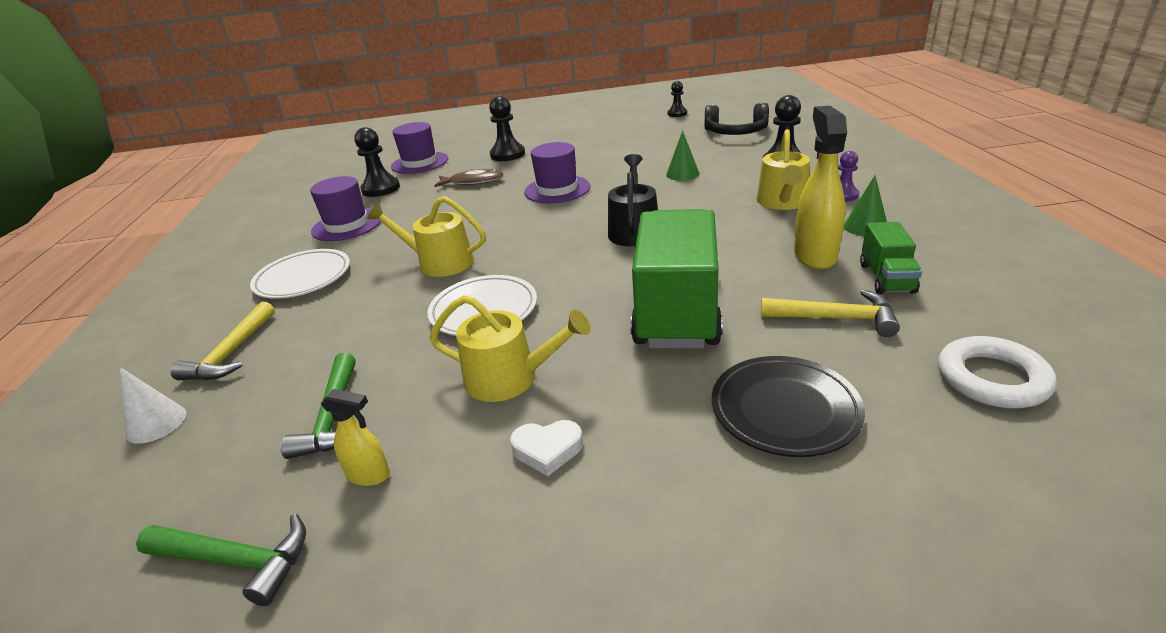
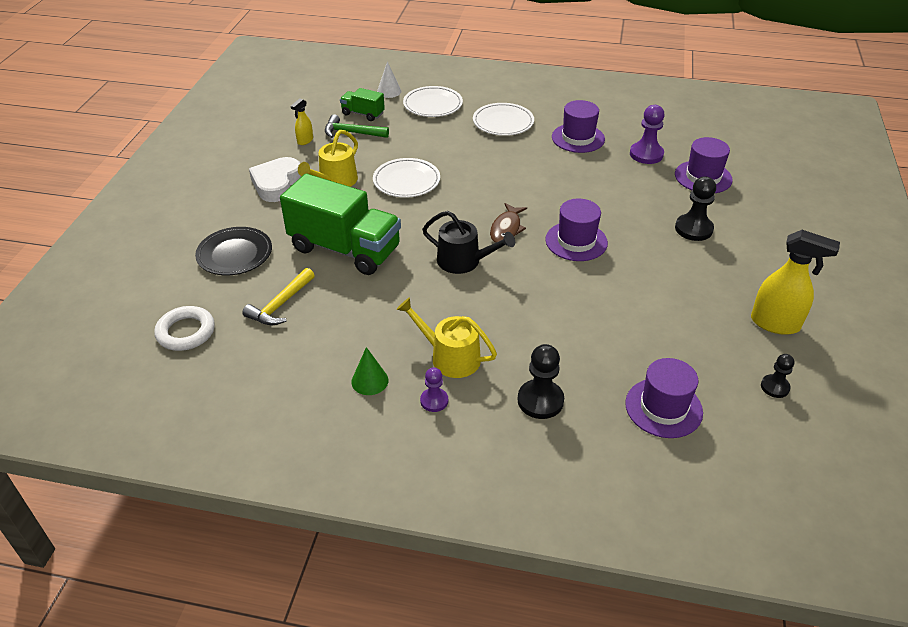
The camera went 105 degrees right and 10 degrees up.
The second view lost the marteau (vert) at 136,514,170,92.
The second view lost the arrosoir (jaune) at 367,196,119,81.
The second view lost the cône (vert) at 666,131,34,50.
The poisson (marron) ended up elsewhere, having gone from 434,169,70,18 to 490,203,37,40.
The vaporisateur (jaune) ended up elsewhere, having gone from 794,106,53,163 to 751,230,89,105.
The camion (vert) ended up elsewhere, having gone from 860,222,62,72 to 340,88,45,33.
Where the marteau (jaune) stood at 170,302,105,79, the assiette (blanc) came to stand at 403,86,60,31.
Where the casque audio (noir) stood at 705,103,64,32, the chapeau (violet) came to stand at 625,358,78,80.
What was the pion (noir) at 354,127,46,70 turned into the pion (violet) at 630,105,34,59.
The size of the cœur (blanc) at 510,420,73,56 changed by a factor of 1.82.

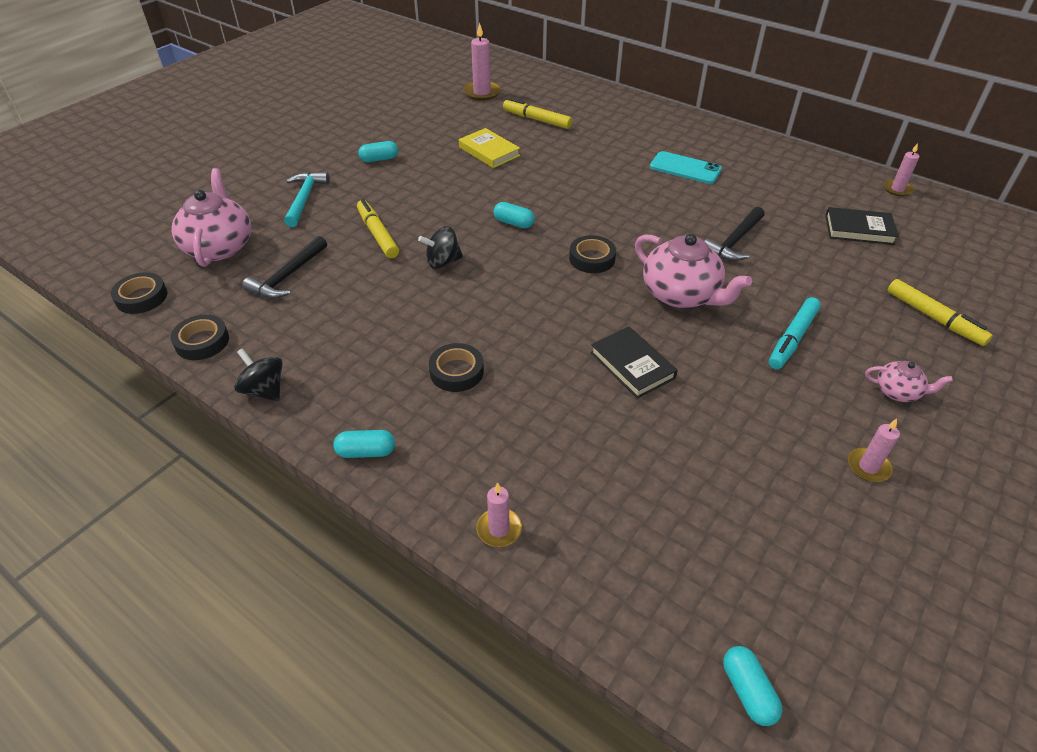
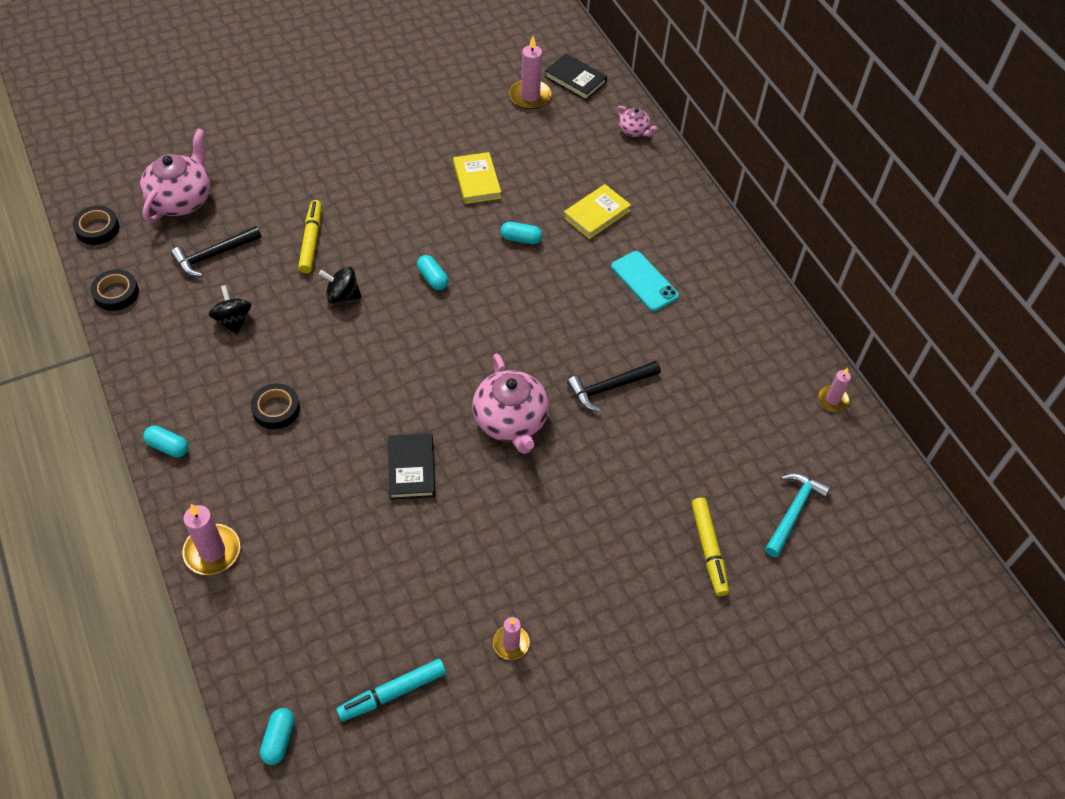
The camera went 25 degrees right and 10 degrees up.
The second view lost the feutre (jaune) at 503,98,69,31.
The second view lost the ruban adhésif (noir) at 569,235,47,38.
The second view gained the livre (jaune) at 563,184,68,55.
The toupie (noir) ended up elsewhere, having gone from 234,348,49,53 to 208,285,43,50.
The marteau (turquoise) ended up elsewhere, having gone from 284,172,46,55 to 765,473,66,84.
The gélule (turquoise) ended up elsewhere, having gone from 358,141,40,21 to 500,222,42,22.
The feutre (turquoise) ended up elsewhere, having gone from 769,297,52,72 to 336,659,110,62.
The livre (noir) ended up elsewhere, having gone from 825,207,73,38 to 545,53,62,48.
The théière (rose) ended up elsewhere, having gone from 865,361,88,41 to 617,106,41,31.
The size of the bougie (rose) at 476,482,46,65 changed by a factor of 1.60.

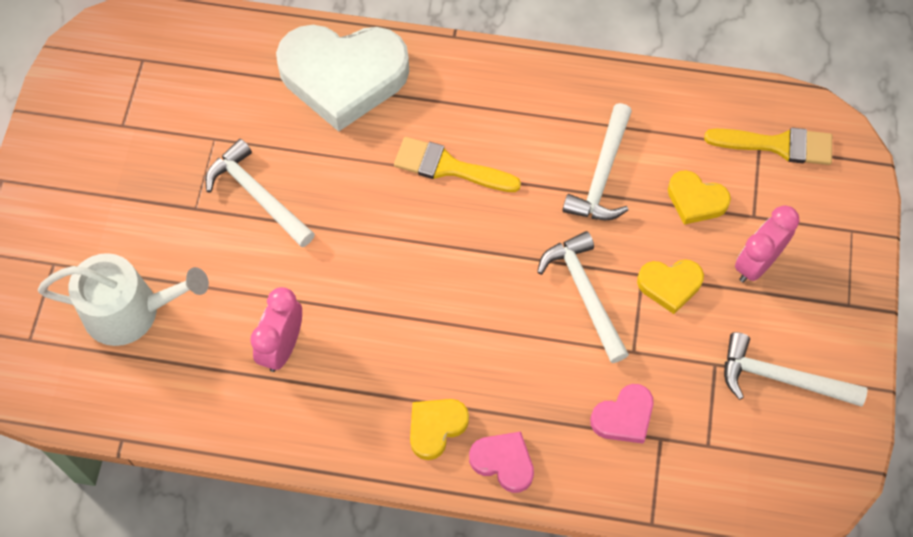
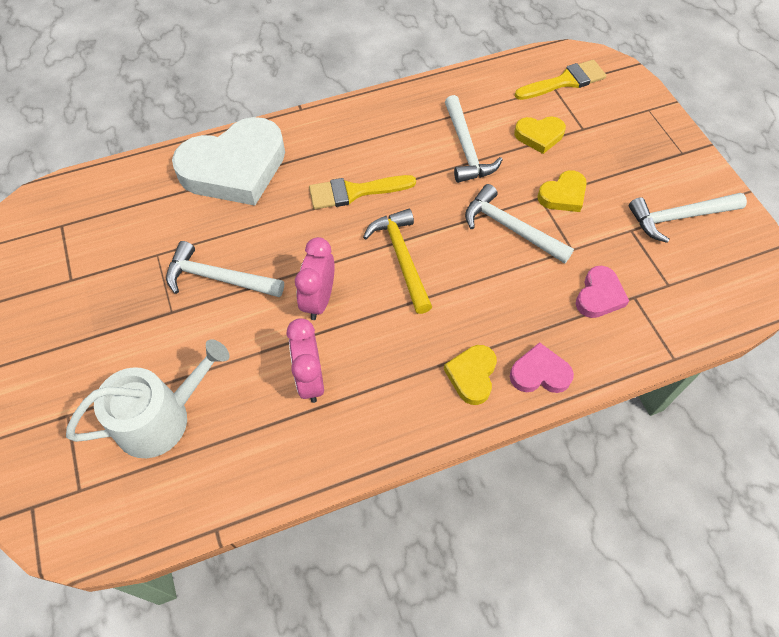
The camera went 30 degrees left and 5 degrees down.
The second view gained the marteau (jaune) at 363,209,69,105.
The réveil (rose) ended up elsewhere, having gone from 735,205,65,77 to 295,237,40,83.

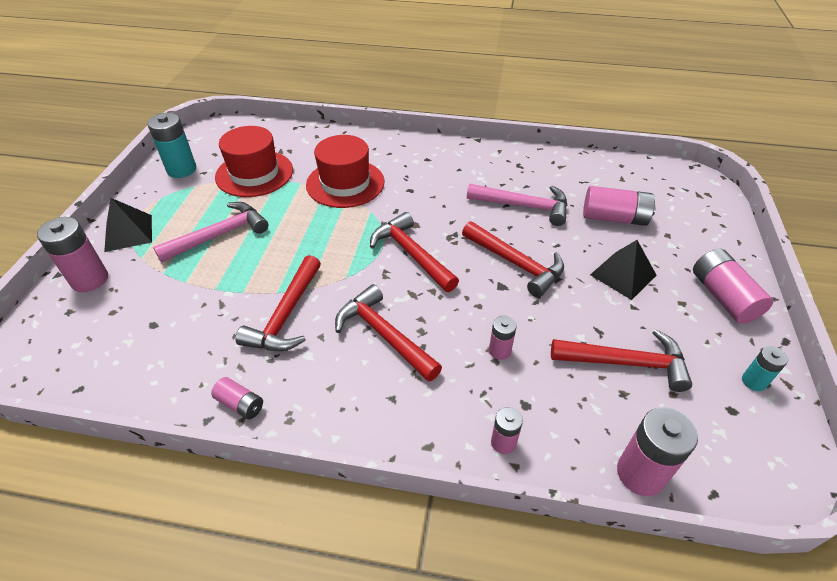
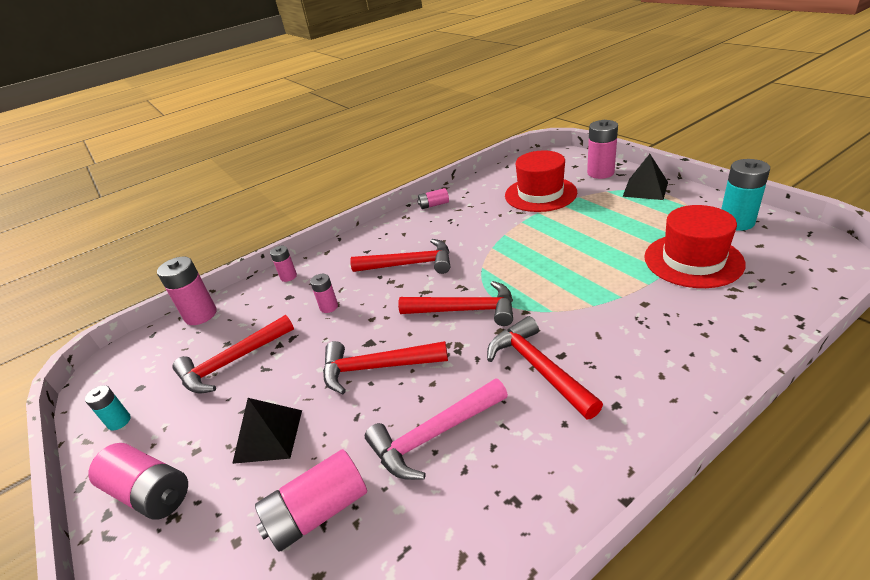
The camera went 140 degrees right and 10 degrees down.
The second view lost the marteau (rose) at 153,202,115,60.
The marteau (rouge) ended up elsewhere, having gone from 235,255,86,96 to 487,316,116,103.
The chapeau (rouge) ended up elsewhere, having gone from 306,135,78,73 to 505,150,72,62.

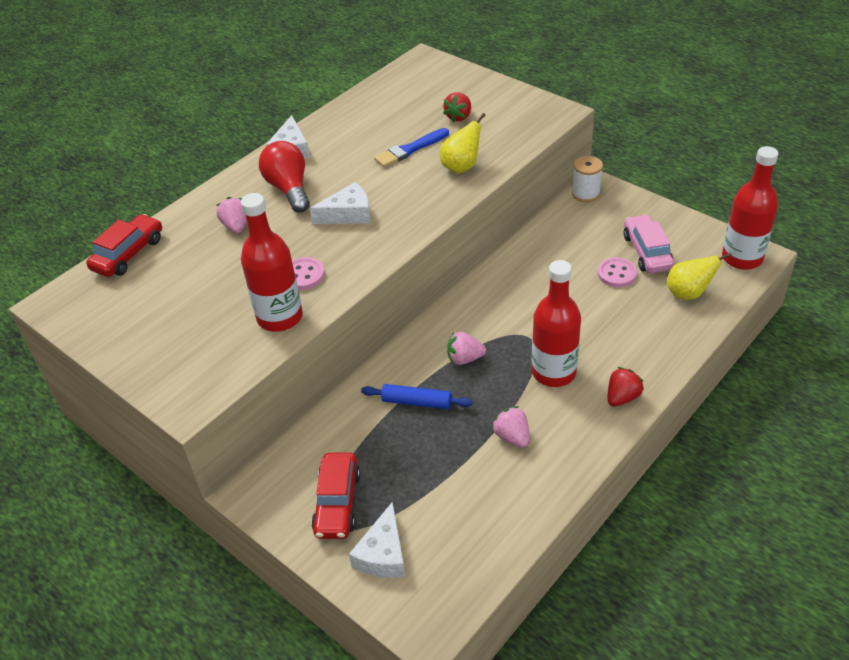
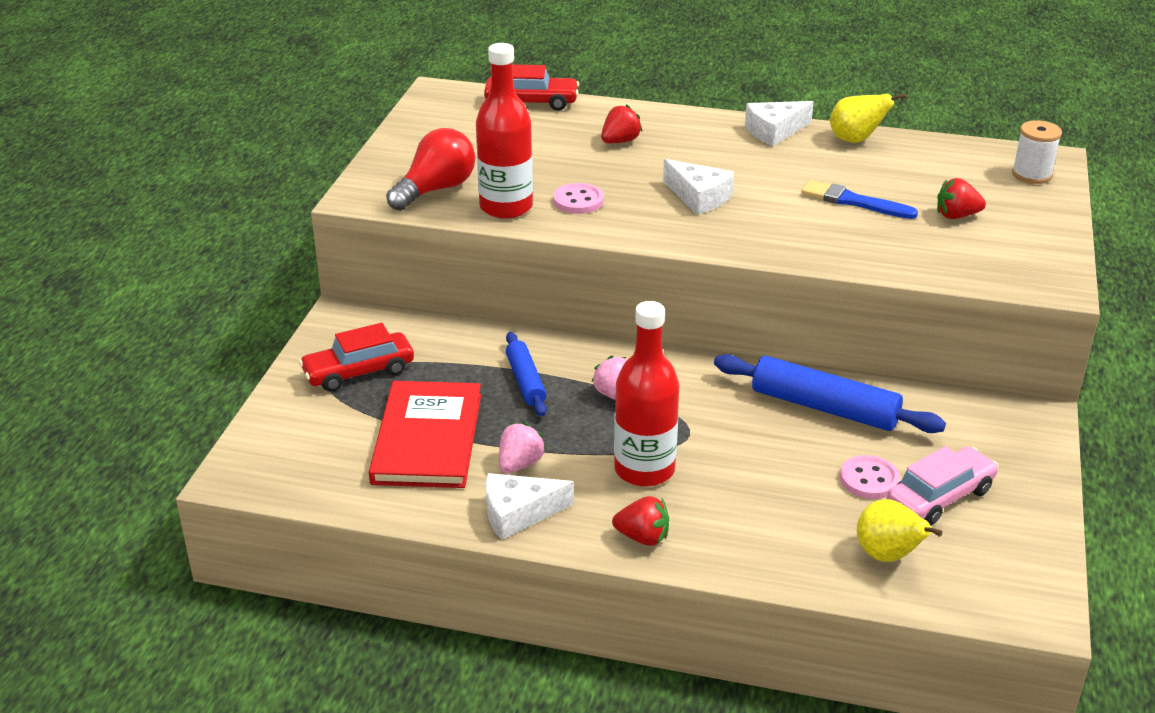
The camera went 60 degrees right and 10 degrees down.
The second view lost the bouteille (rouge) at 722,146,56,124.
The second view gained the livre (rouge) at 369,381,112,107.
The second view gained the rouleau à pâtisserie (bleu) at 714,354,232,79.
The ampoule (rouge) ended up elsewhere, having gone from 259,141,51,72 to 386,128,89,83.
The fromage (blanc) ended up elsewhere, having gone from 349,502,56,76 to 486,473,88,67.
The poire (jaune) ended up elsewhere, having gone from 440,113,46,60 to 830,93,76,50.
The bobine (blanc) ended up elsewhere, having gone from 572,156,31,46 to 1012,120,50,64.
What was the fraise (rose) at 216,197,31,36 turned into the fraise (rouge) at 601,104,42,39.

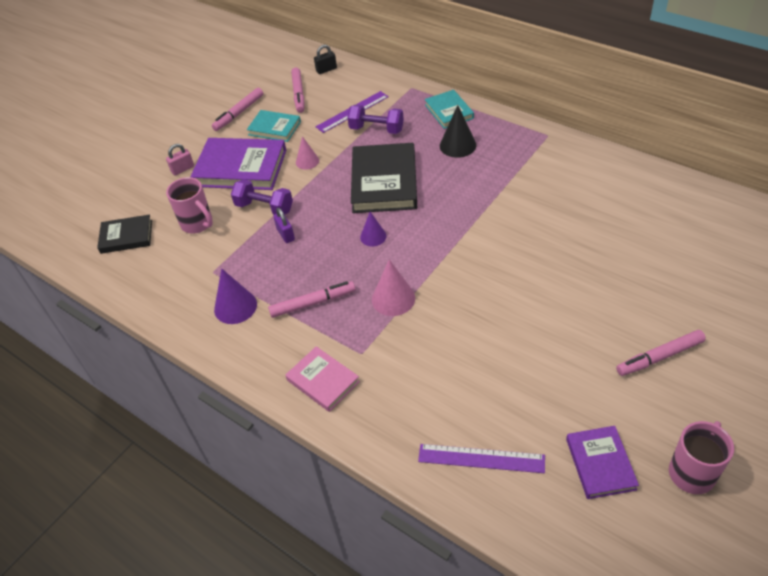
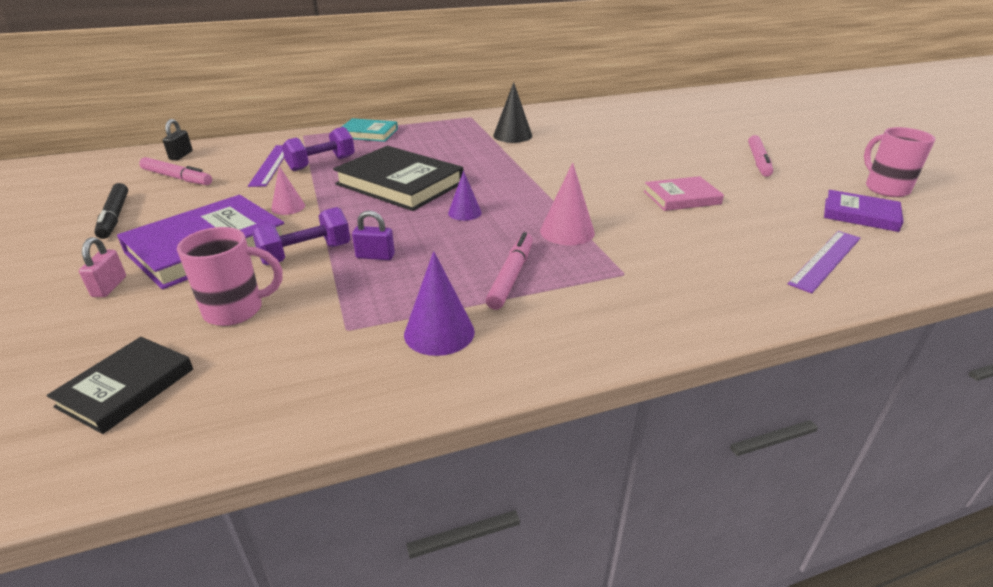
The camera went 60 degrees left and 15 degrees down.
The second view lost the livre (turquoise) at 247,110,54,32.
The livre (rose) ended up elsewhere, having gone from 285,346,75,66 to 644,176,80,35.
The cône (noir) ended up elsewhere, having gone from 440,105,36,53 to 493,82,39,61.
What was the feutre (rose) at 212,88,51,43 turned into the feutre (noir) at 94,183,34,56.

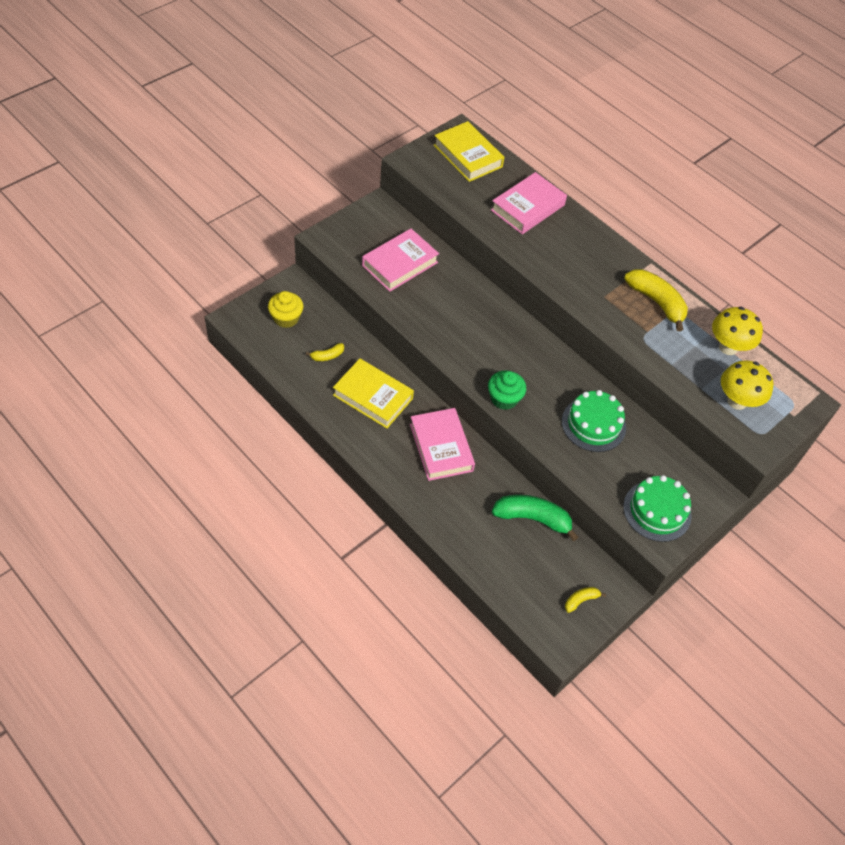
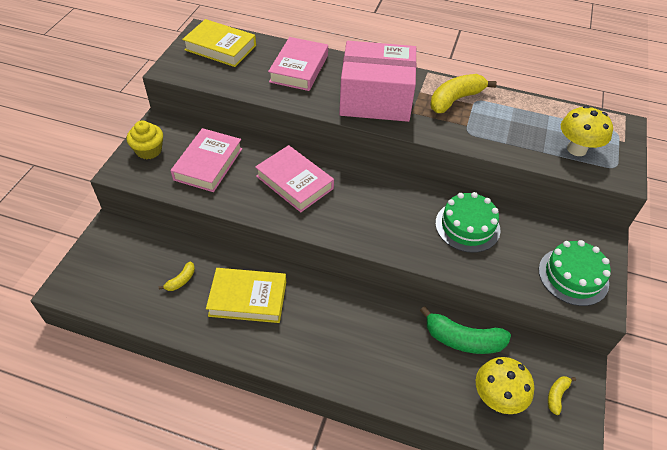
The camera went 25 degrees left and 5 degrees down.
The second view lost the muffin (vert) at 488,370,38,40.
The second view gained the boîte (rose) at 339,41,78,81.
The muffin (jaune) ended up elsewhere, having gone from 268,291,35,37 to 127,120,36,39.
The livre (rose) ended up elsewhere, having gone from 410,408,65,73 to 255,145,79,67.
The champignon (jaune) ended up elsewhere, having gone from 712,307,51,48 to 476,357,58,57.
The banane (vert) at 492,495,86,46 ended up facing another way, 150 degrees counterclockwise from before.
The banane (jaune) at 624,269,64,62 ended up facing another way, 60 degrees counterclockwise from before.

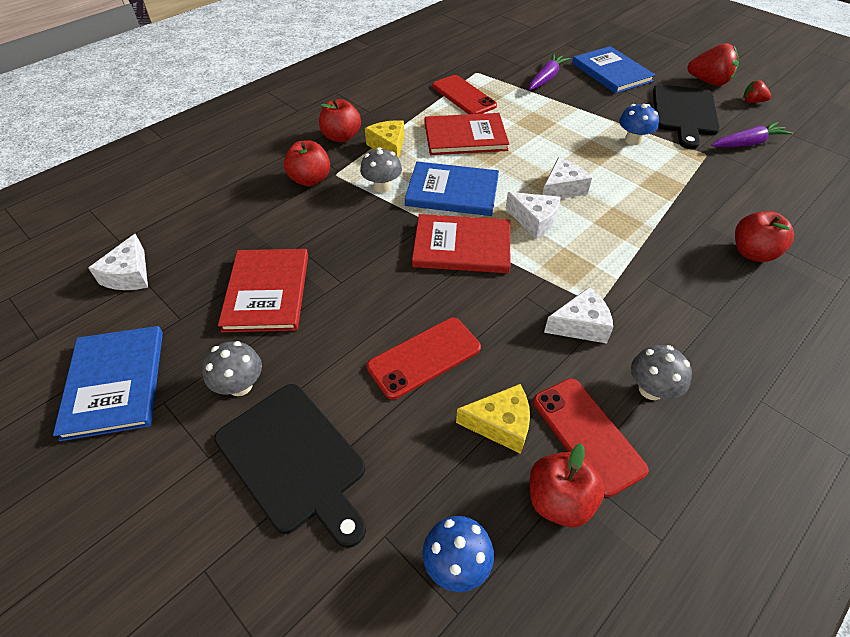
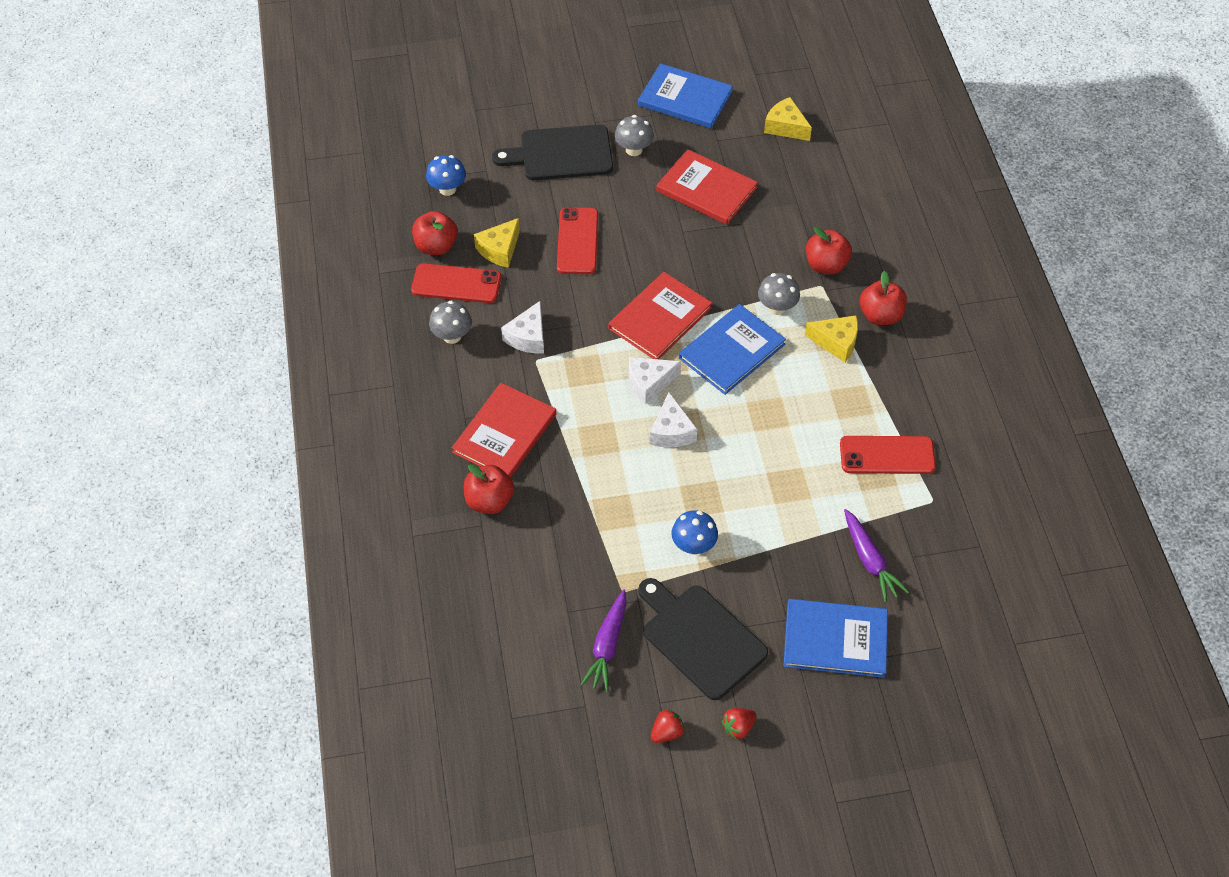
The camera went 125 degrees right and 5 degrees up.
The livre (rouge) ended up elsewhere, having gone from 425,113,84,42 to 452,383,105,95.
What was the fromage (blanc) at 88,234,60,56 turned into the fromage (jaune) at 764,97,48,44.
The size of the fraise (rouge) at 687,43,52,43 changed by a factor of 0.54.

